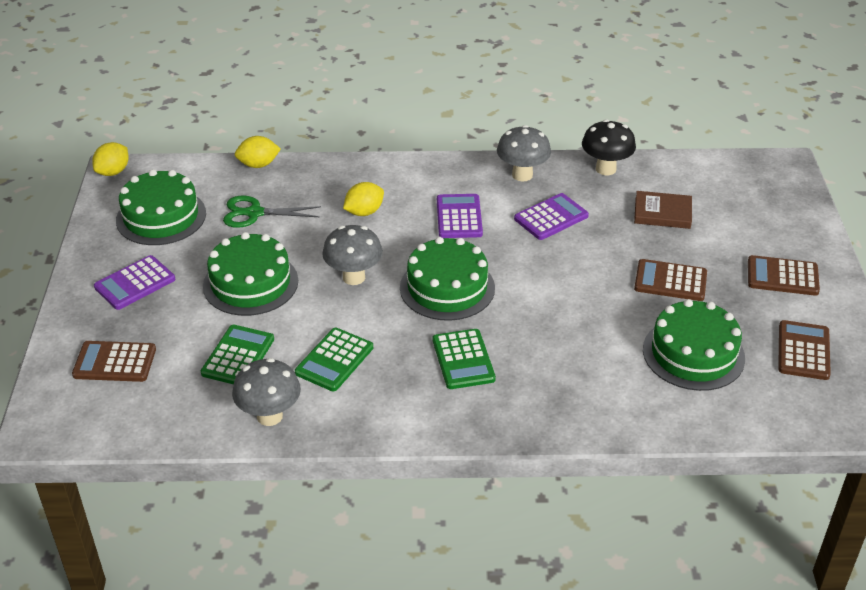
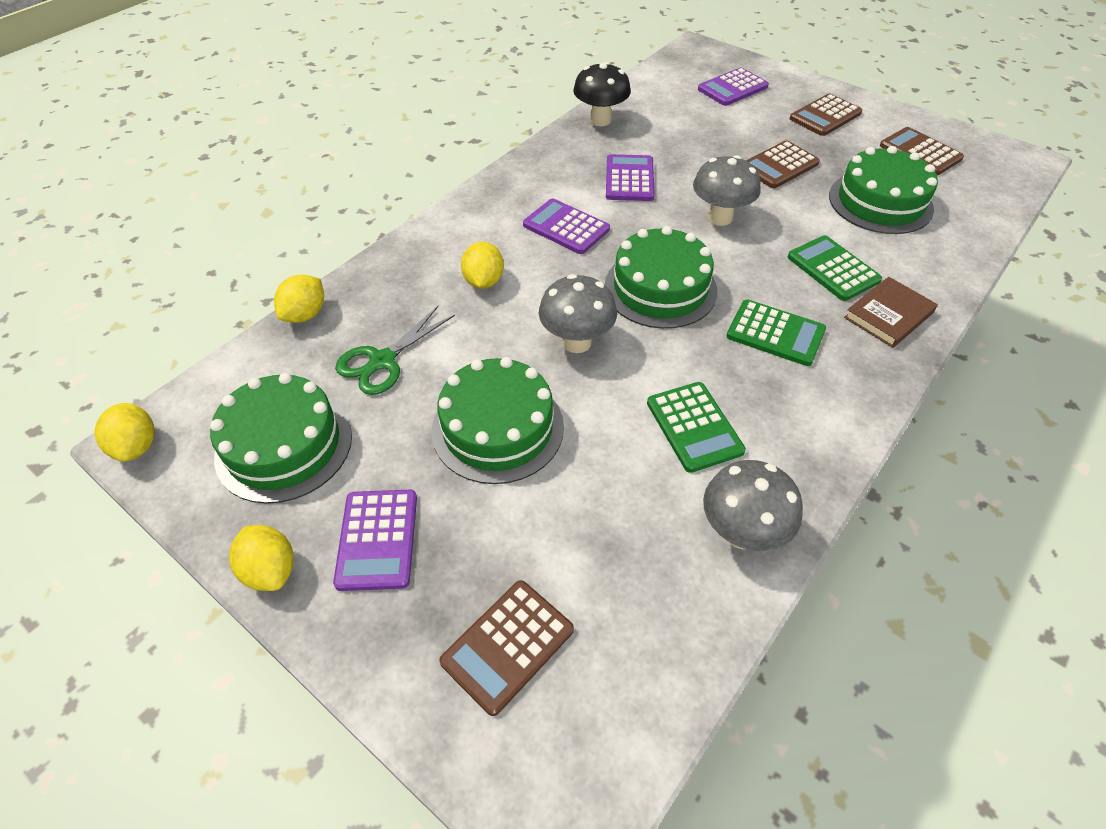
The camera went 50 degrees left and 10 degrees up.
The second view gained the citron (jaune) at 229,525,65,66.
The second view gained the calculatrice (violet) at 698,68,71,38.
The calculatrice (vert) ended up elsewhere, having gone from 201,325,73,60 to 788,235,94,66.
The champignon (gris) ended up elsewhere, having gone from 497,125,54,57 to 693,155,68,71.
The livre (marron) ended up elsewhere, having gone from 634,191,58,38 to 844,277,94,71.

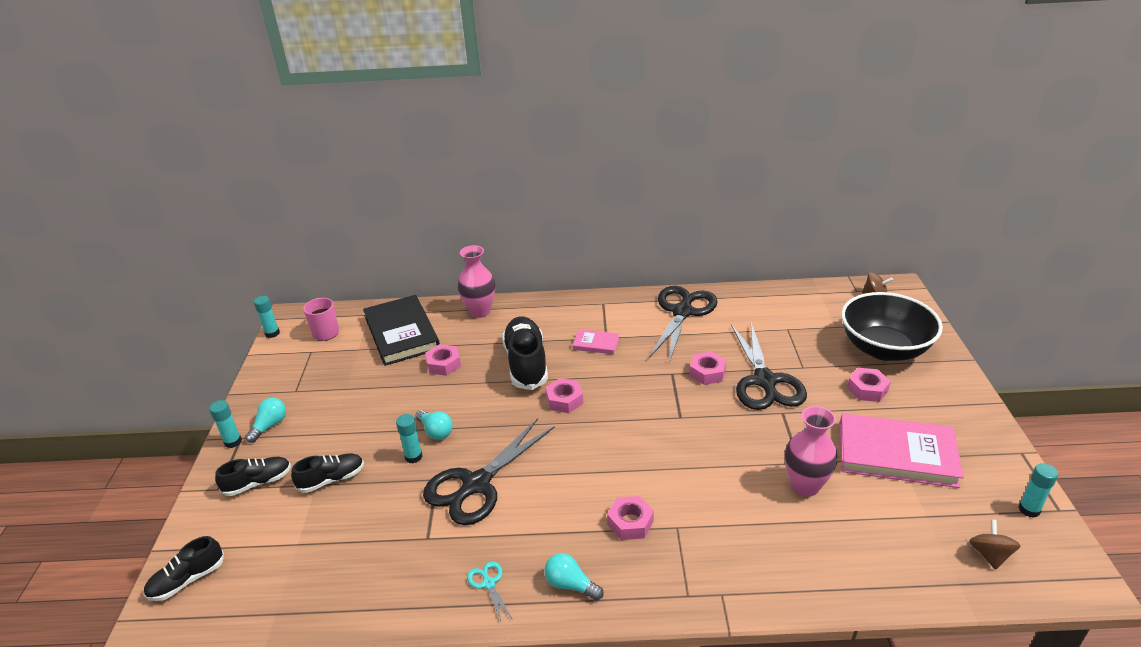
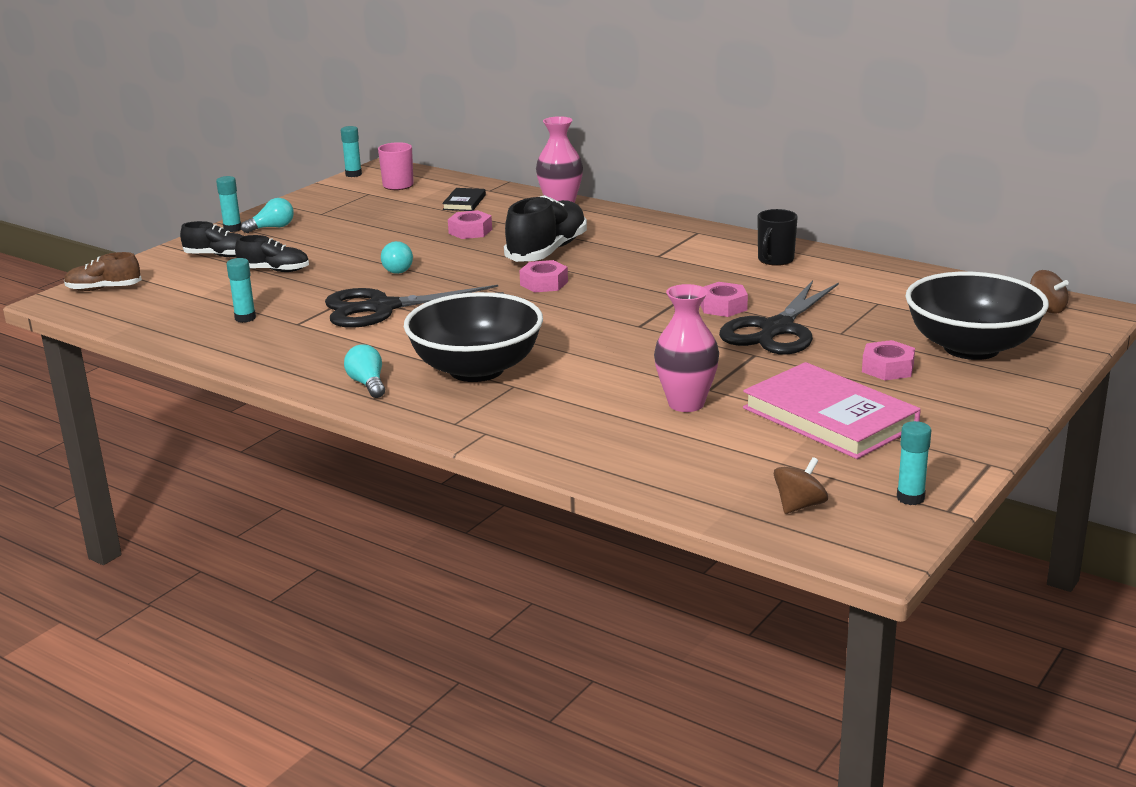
The camera went 35 degrees right and 10 degrees down.
The second view lost the ciseaux (turquoise) at 467,561,46,62.
The second view lost the livre (rose) at 573,329,46,25.
The bâton de colle (turquoise) ended up elsewhere, having gone from 396,414,27,49 to 227,258,29,65.
Where the écrou (rose) stood at 607,496,47,44, the bol (noir) came to stand at 404,292,139,90.
Where the ciseaux (noir) stood at 649,286,69,77, the tasse (noir) came to stand at 757,209,41,57.
What was the chaussure (noir) at 143,536,81,65 turned into the chaussure (marron) at 64,252,78,39.
The size of the livre (noir) at 363,295,77,71 changed by a factor of 0.47.

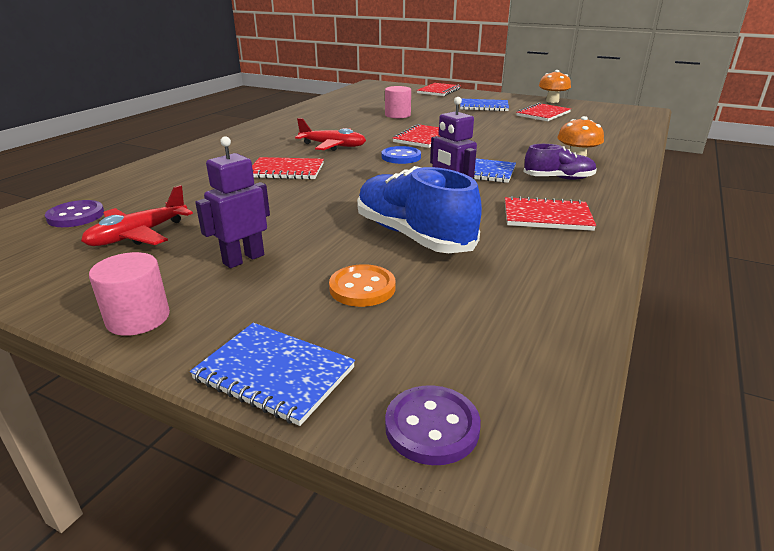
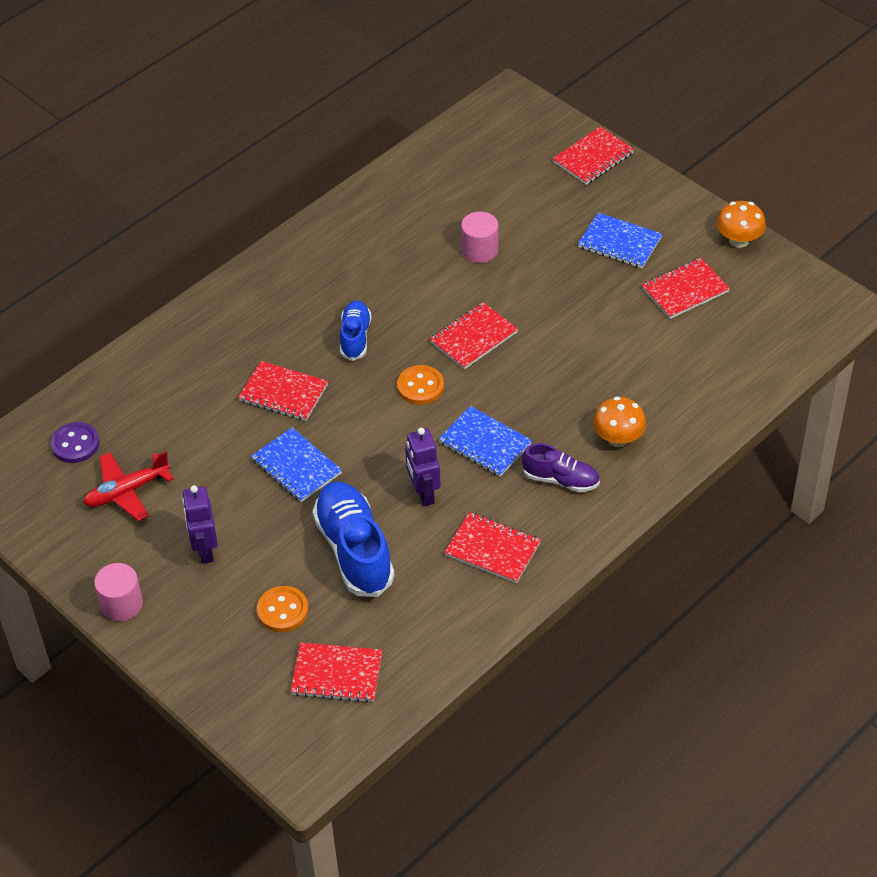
The camera went 20 degrees right and 20 degrees up.
The second view lost the bouton (violet) at 385,385,96,80.
The second view gained the carnet (rouge) at 290,642,92,61.
The carnet (bleu) ended up elsewhere, having gone from 190,323,165,103 to 251,427,91,75.
Where the avion (rouge) stood at 295,118,71,33, the chaussure (bleu) came to stand at 340,300,31,61.
What was the bouton (bleu) at 382,146,39,18 turned into the bouton (orange) at 397,365,47,40.
The robot (violet) at 195,136,75,132 ended up facing another way, 75 degrees counterclockwise from before.

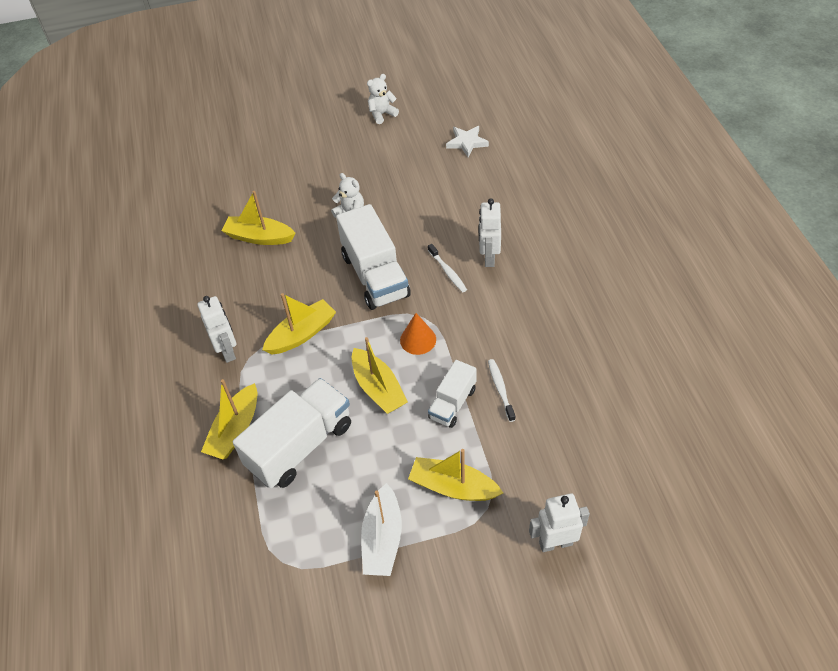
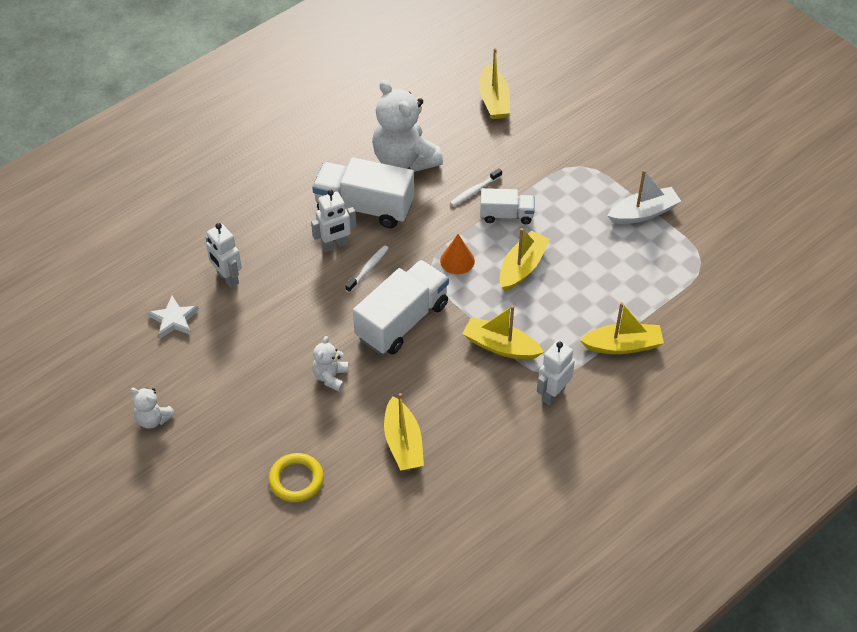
The camera went 120 degrees left and 0 degrees up.
The second view gained the anneau (jaune) at 269,453,55,49.
The second view gained the ours en peluche (blanc) at 372,80,71,92.
The camion (blanc) ended up elsewhere, having gone from 233,378,118,111 to 312,157,102,71.
The bateau (jaune) ended up elsewhere, having gone from 408,449,95,52 to 479,48,31,71.
The robot (blanc) ended up elsewhere, having gone from 529,493,61,59 to 205,223,37,65.

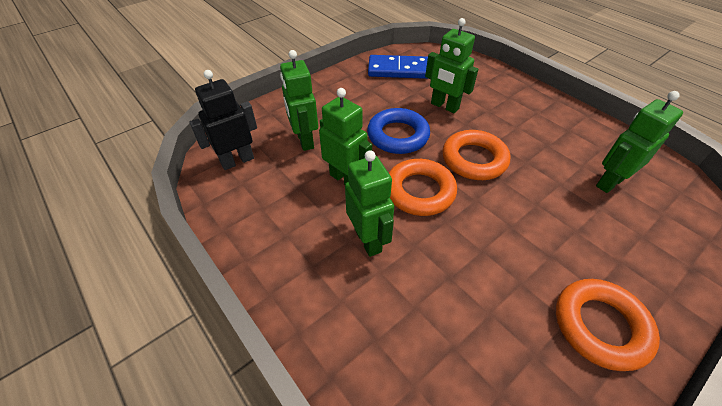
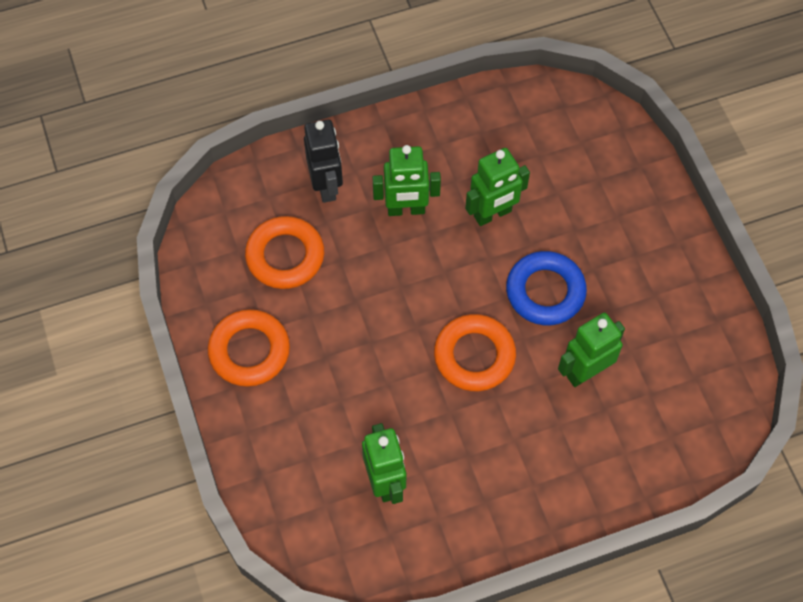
The camera went 110 degrees right and 15 degrees up.
The second view lost the robot (vert) at 280,50,38,101.
The second view lost the domino (bleu) at 368,55,60,24.
The robot (noir) ended up elsewhere, having gone from 189,70,68,100 to 304,120,39,83.
The anneau (orange) ended up elsewhere, having gone from 389,159,68,57 to 245,216,79,73.

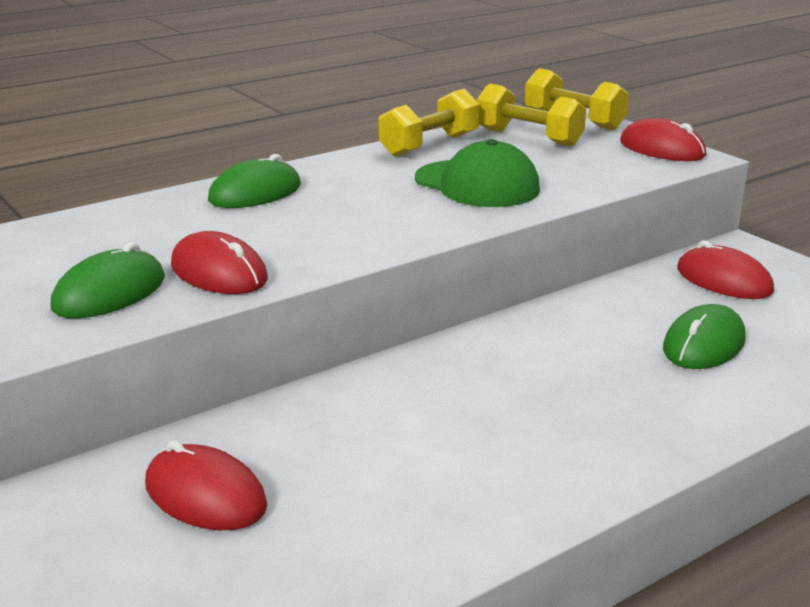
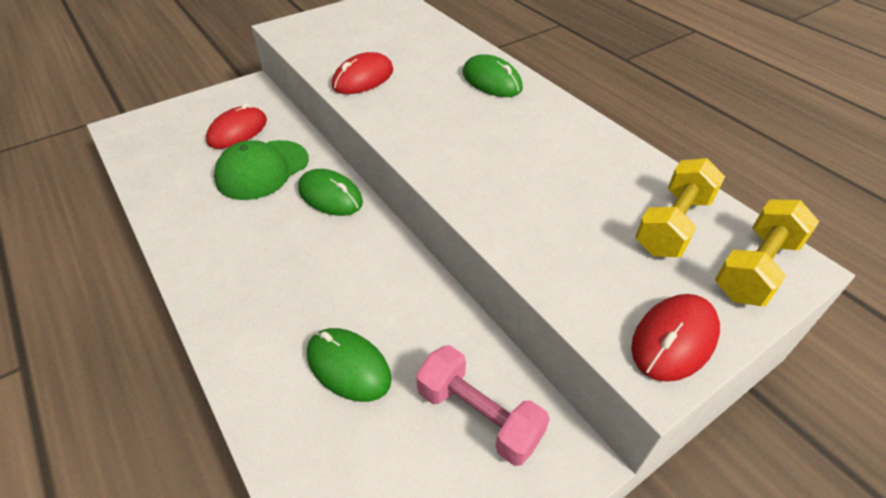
The camera went 90 degrees right and 20 degrees up.
The second view lost the haltère (jaune) at 378,89,102,68.
The souris (vert) ended up elsewhere, having gone from 50,242,115,76 to 298,169,65,47.
The casquette (vert) ended up elsewhere, having gone from 415,139,125,68 to 214,140,95,60.
Where the souris (rouge) stood at 677,240,97,59, the haltère (rose) came to stand at 416,345,134,121.

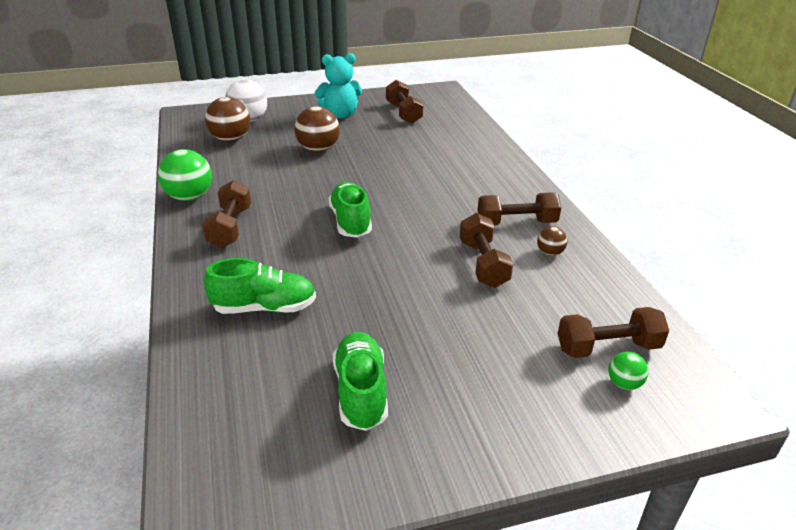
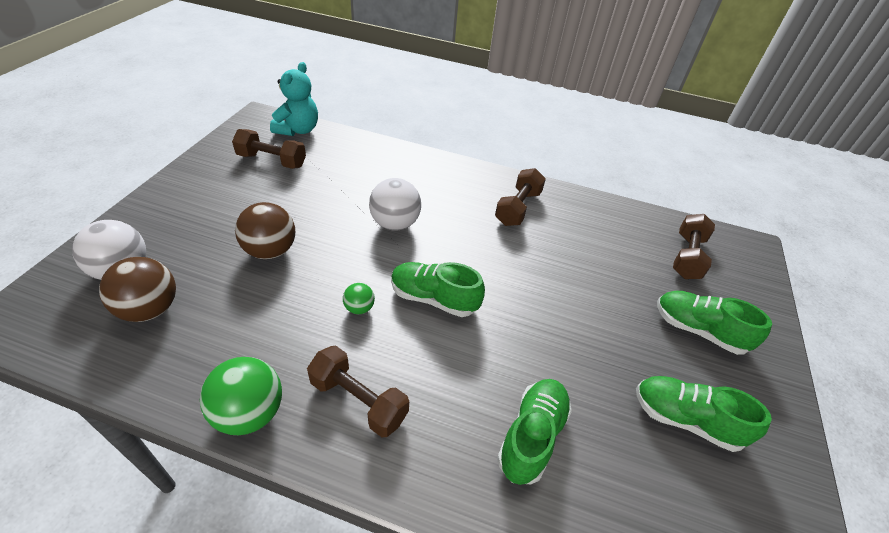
The camera went 60 degrees left and 10 degrees up.
The second view lost the haltère (marron) at 460,213,53,75.
The second view lost the balle (marron) at 537,226,30,30.
The second view gained the balle (blanc) at 369,178,52,53.
The second view gained the chaussure (vert) at 657,291,115,64.
The ours en peluche (turquoise) ended up elsewhere, having gone from 315,53,47,66 to 270,62,48,74.
The balle (vert) ended up elsewhere, having gone from 608,352,41,38 to 343,283,32,31.

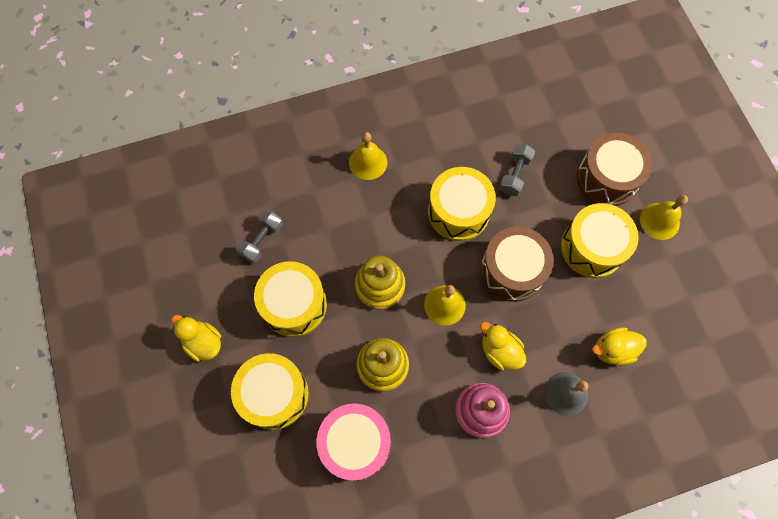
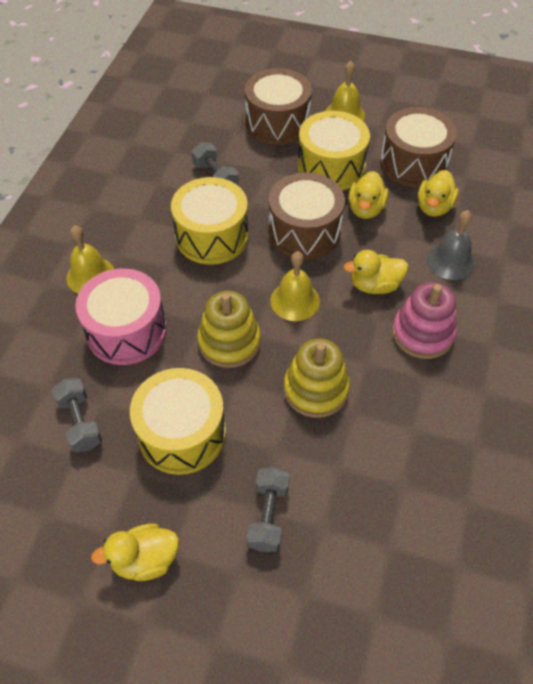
The camera went 55 degrees left and 15 degrees down.
The second view gained the canard (jaune) at 348,171,41,48.
The second view gained the tambour (marron) at 380,107,77,81.
The tambour (rose) ended up elsewhere, having gone from 317,404,74,76 to 75,268,92,97.
Where the tambour (jaune) stood at 231,353,78,77, the haltère (gris) came to stand at 246,467,44,85.

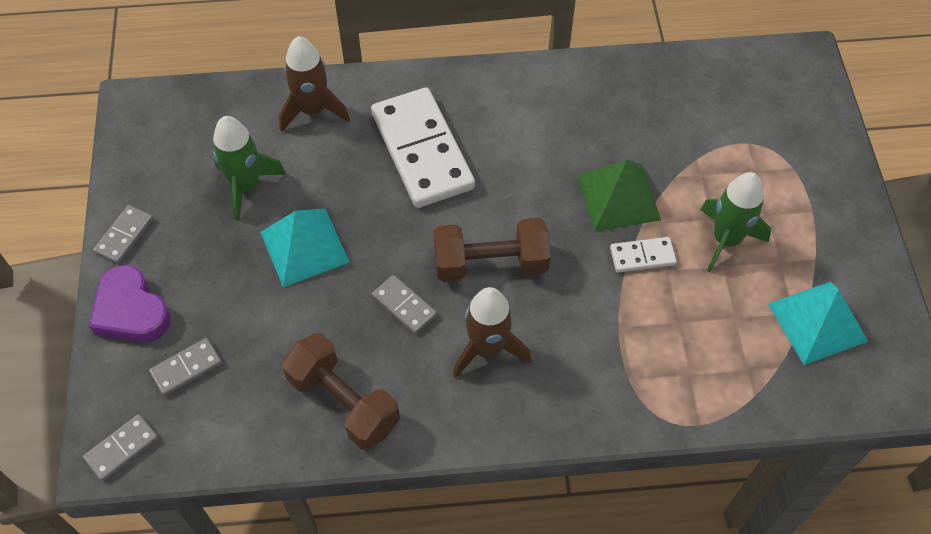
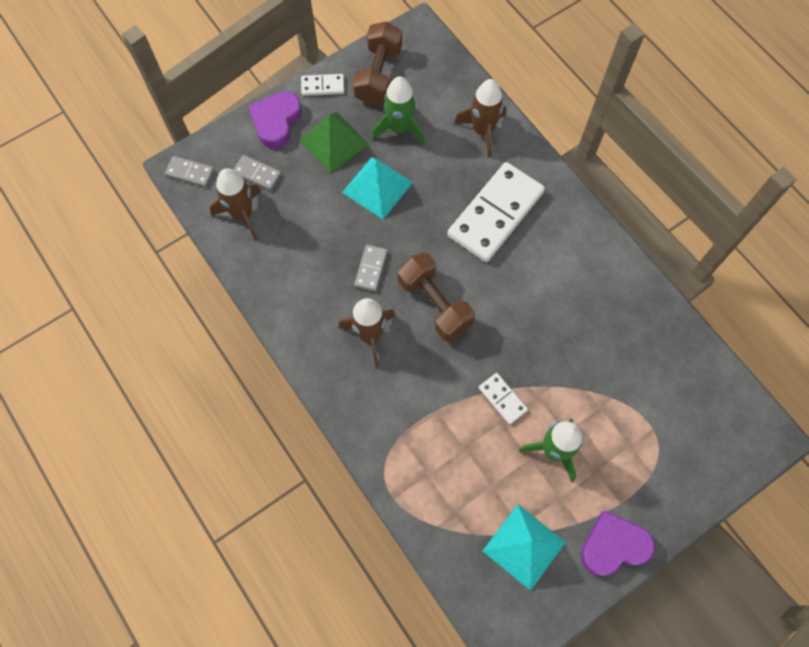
The camera went 60 degrees right and 10 degrees up.
The second view gained the fusée (marron) at 210,168,52,72.
The second view gained the cœur (violet) at 581,511,74,65.
The haltère (marron) ended up elsewhere, having gone from 282,333,118,117 to 353,21,49,84.
The pyramide (vert) ended up elsewhere, having gone from 578,160,83,72 to 299,113,70,60.
What was the domino (gris) at 93,205,60,59 turned into the domino (blanc) at 301,74,43,22.

